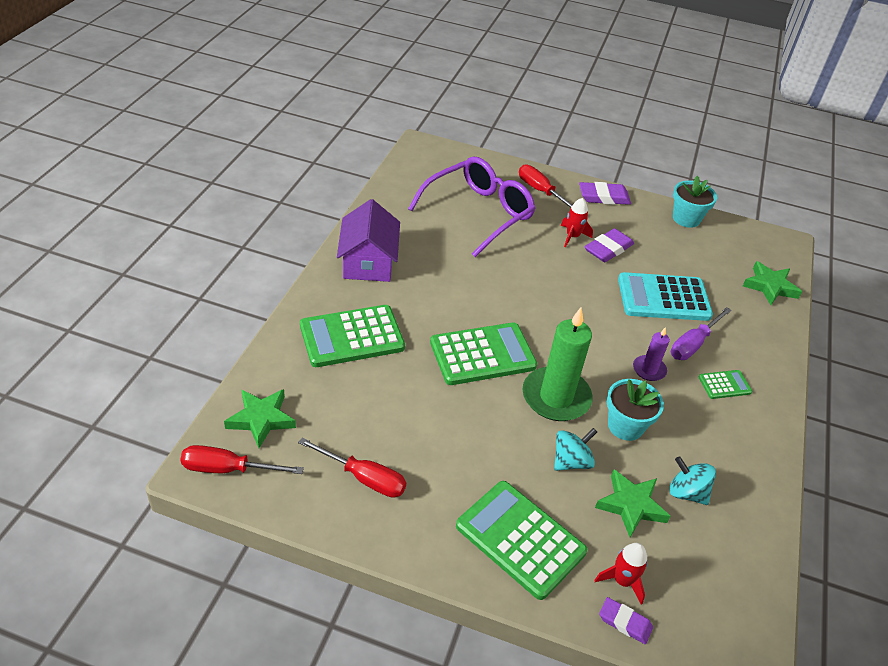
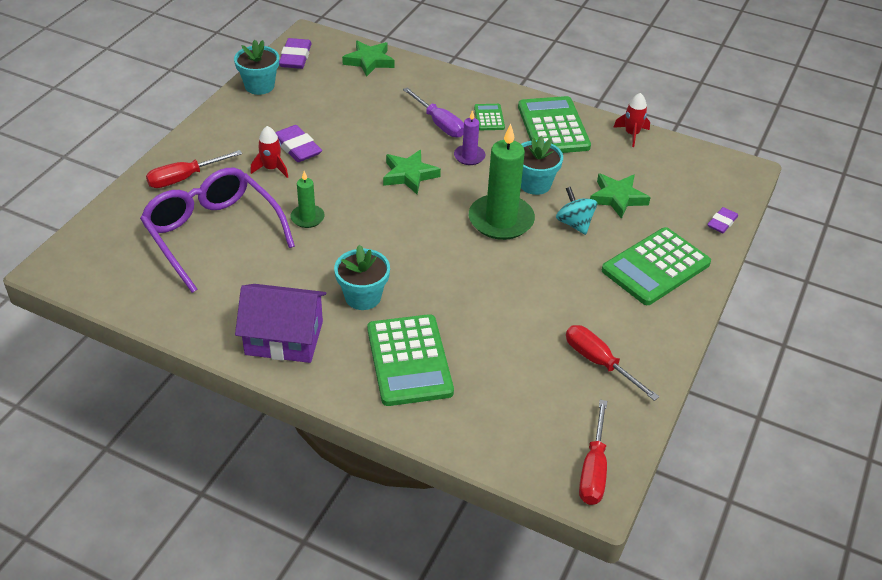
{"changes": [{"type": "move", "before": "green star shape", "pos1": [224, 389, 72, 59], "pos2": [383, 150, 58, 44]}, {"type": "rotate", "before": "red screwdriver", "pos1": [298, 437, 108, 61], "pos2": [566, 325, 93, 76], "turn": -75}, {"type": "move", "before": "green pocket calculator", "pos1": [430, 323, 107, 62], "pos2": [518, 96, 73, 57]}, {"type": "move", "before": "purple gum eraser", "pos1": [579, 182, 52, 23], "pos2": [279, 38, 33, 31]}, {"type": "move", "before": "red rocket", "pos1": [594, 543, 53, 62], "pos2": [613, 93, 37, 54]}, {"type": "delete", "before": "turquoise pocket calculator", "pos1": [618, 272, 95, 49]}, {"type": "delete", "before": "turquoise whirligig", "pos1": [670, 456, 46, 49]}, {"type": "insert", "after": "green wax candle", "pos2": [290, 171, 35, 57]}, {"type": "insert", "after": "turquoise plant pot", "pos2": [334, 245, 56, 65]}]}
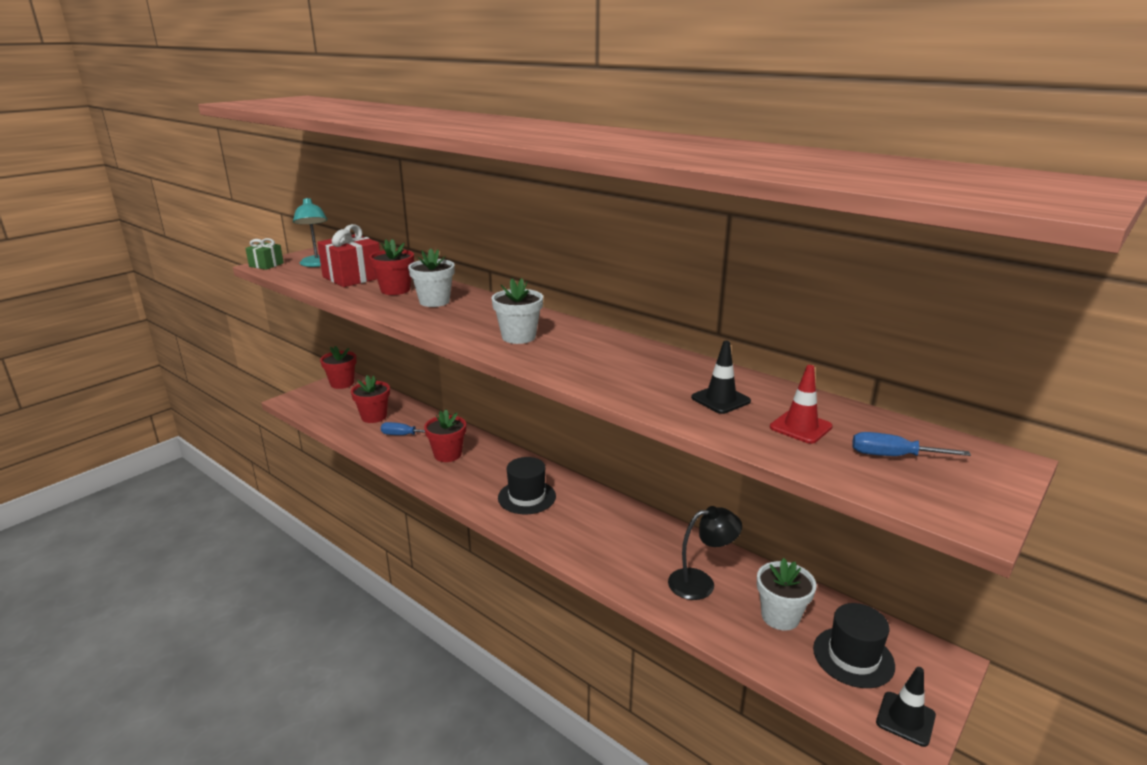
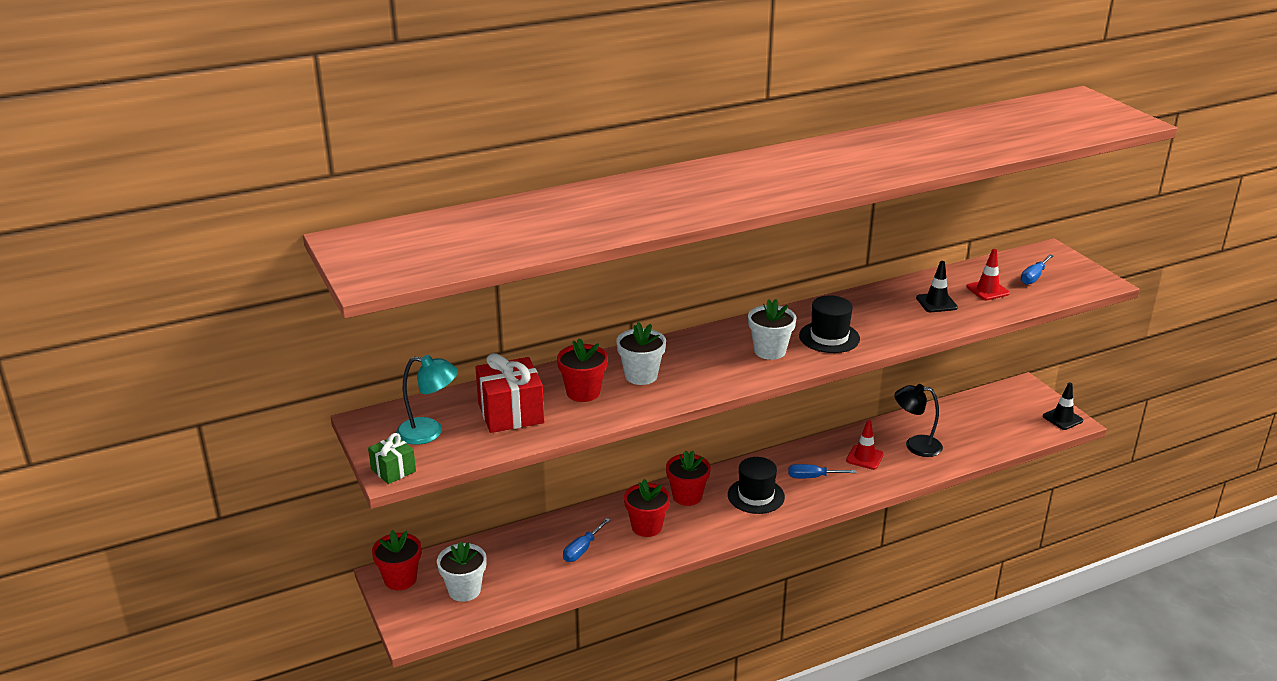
{"changes": [{"type": "move", "before": "red plant pot", "pos1": [351, 375, 39, 48], "pos2": [666, 451, 45, 55]}, {"type": "rotate", "before": "black desk lamp", "pos1": [668, 506, 74, 94], "pos2": [894, 384, 49, 73], "turn": -90}, {"type": "move", "before": "white plant pot", "pos1": [757, 558, 59, 73], "pos2": [437, 541, 49, 61]}, {"type": "move", "before": "black top hat", "pos1": [813, 603, 82, 85], "pos2": [799, 295, 61, 58]}, {"type": "insert", "after": "royal blue screwdriver", "pos2": [788, 464, 69, 14]}, {"type": "insert", "after": "red safety cone", "pos2": [846, 420, 38, 50]}]}
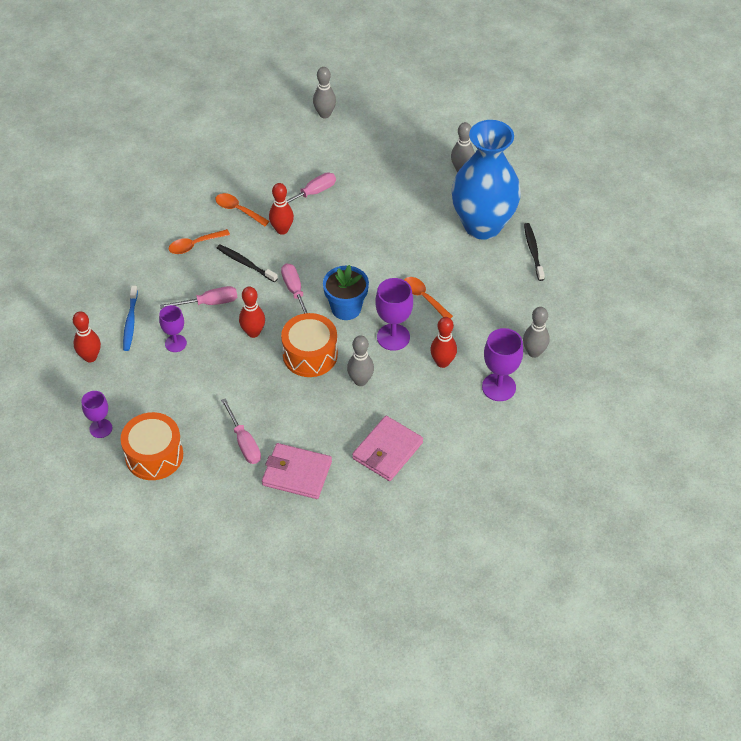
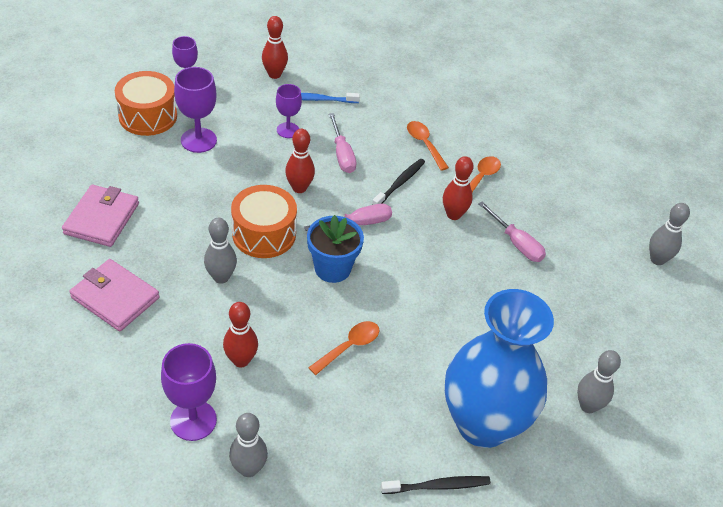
{"changes": [{"type": "delete", "before": "rosy screwdriver", "pos1": [221, 398, 40, 66]}, {"type": "move", "before": "purple wine glass", "pos1": [375, 278, 38, 73], "pos2": [174, 67, 43, 86]}]}
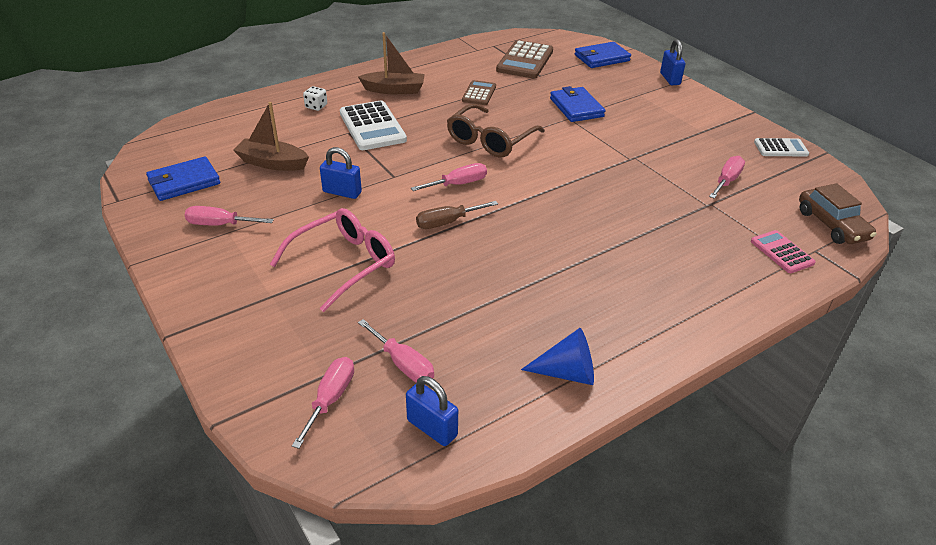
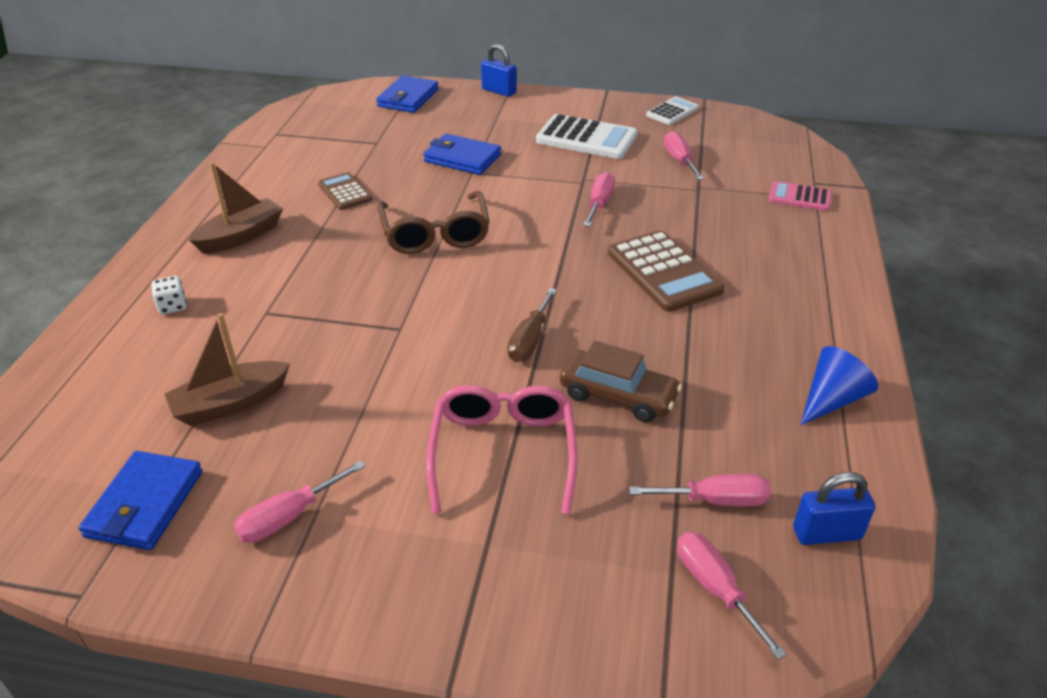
{"changes": [{"type": "delete", "before": "royal blue small lock", "pos1": [320, 147, 42, 52]}, {"type": "move", "before": "white pocket calculator", "pos1": [340, 101, 67, 49], "pos2": [536, 114, 101, 45]}, {"type": "move", "before": "rosy screwdriver", "pos1": [411, 163, 76, 28], "pos2": [583, 172, 32, 55]}, {"type": "move", "before": "russet pocket calculator", "pos1": [496, 40, 57, 39], "pos2": [608, 230, 116, 82]}, {"type": "move", "before": "russet toy car", "pos1": [799, 183, 77, 61], "pos2": [560, 341, 122, 81]}]}
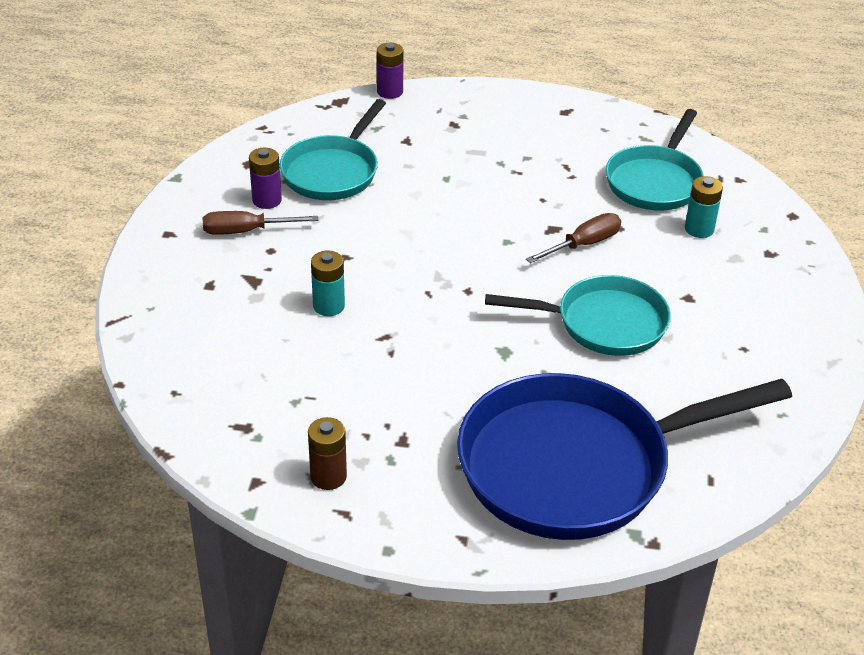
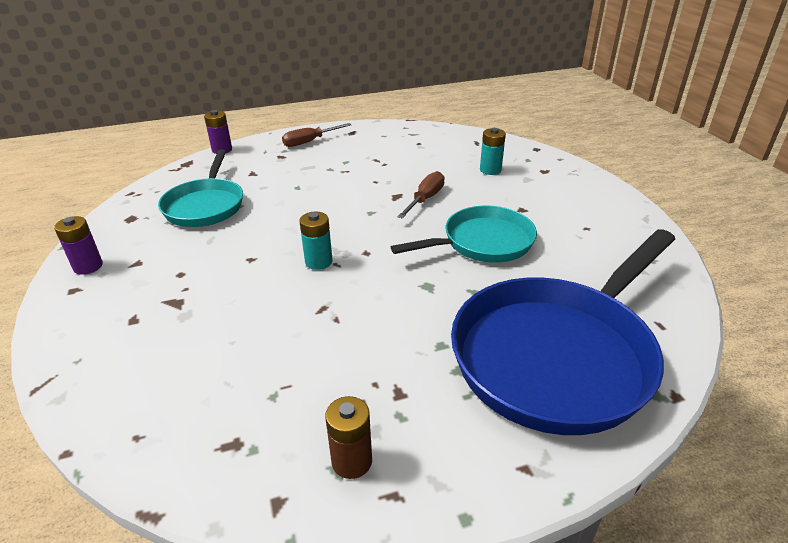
{"changes": [{"type": "move", "before": "russet screwdriver", "pos1": [203, 211, 116, 24], "pos2": [282, 123, 69, 24]}, {"type": "move", "before": "purple AA battery", "pos1": [249, 148, 33, 61], "pos2": [54, 216, 49, 59]}, {"type": "move", "before": "turquoise AA battery", "pos1": [311, 251, 34, 65], "pos2": [299, 212, 34, 58]}, {"type": "delete", "before": "turquoise skillet", "pos1": [606, 109, 98, 102]}]}
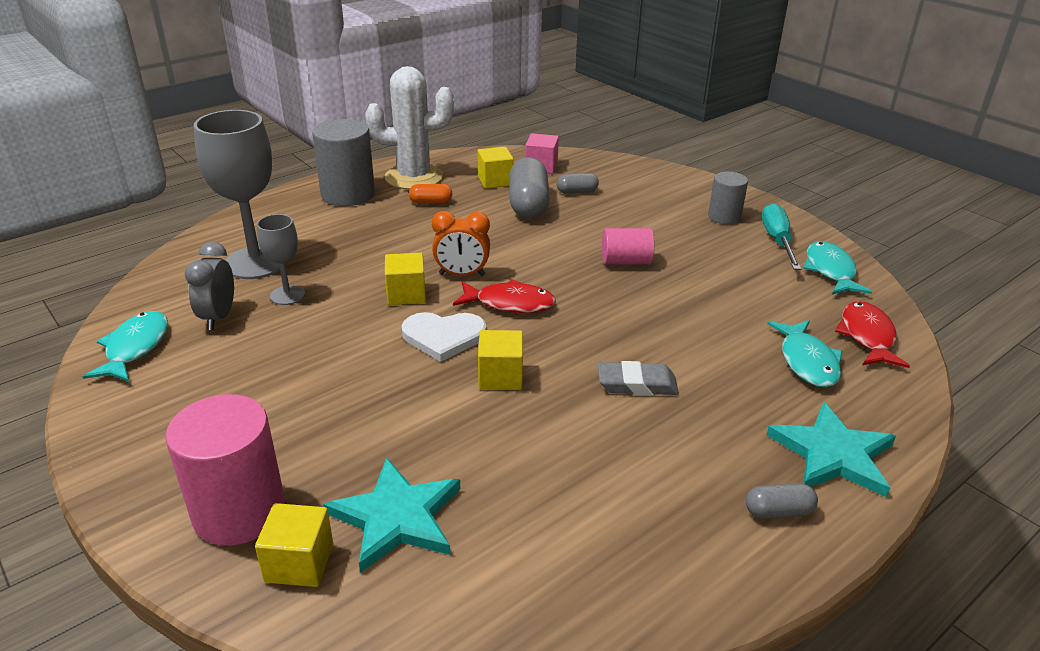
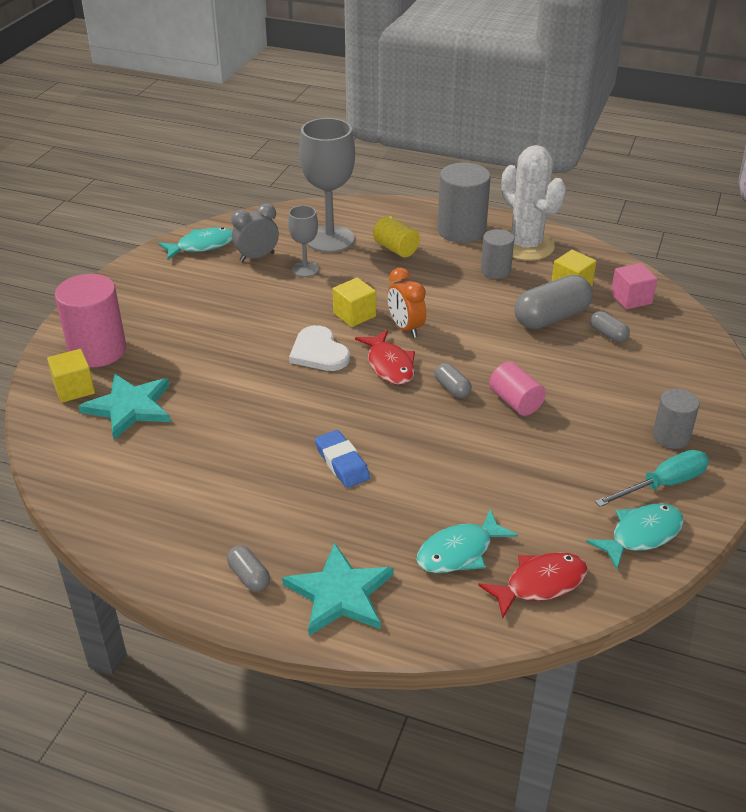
{"changes": [{"type": "replace", "before": "orange-coloured pill shape", "after": "gray cylinder", "pos1": [409, 184, 44, 20], "pos2": [481, 229, 33, 50]}, {"type": "delete", "before": "bright yellow solid cube", "pos1": [478, 330, 45, 60]}, {"type": "recolor", "before": "gray gum eraser", "after": "royal blue gum eraser", "pos1": [598, 361, 81, 35], "pos2": [315, 430, 55, 58]}, {"type": "insert", "after": "bright yellow cylinder", "pos2": [373, 216, 47, 41]}, {"type": "insert", "after": "gray pill shape", "pos2": [435, 363, 37, 35]}]}
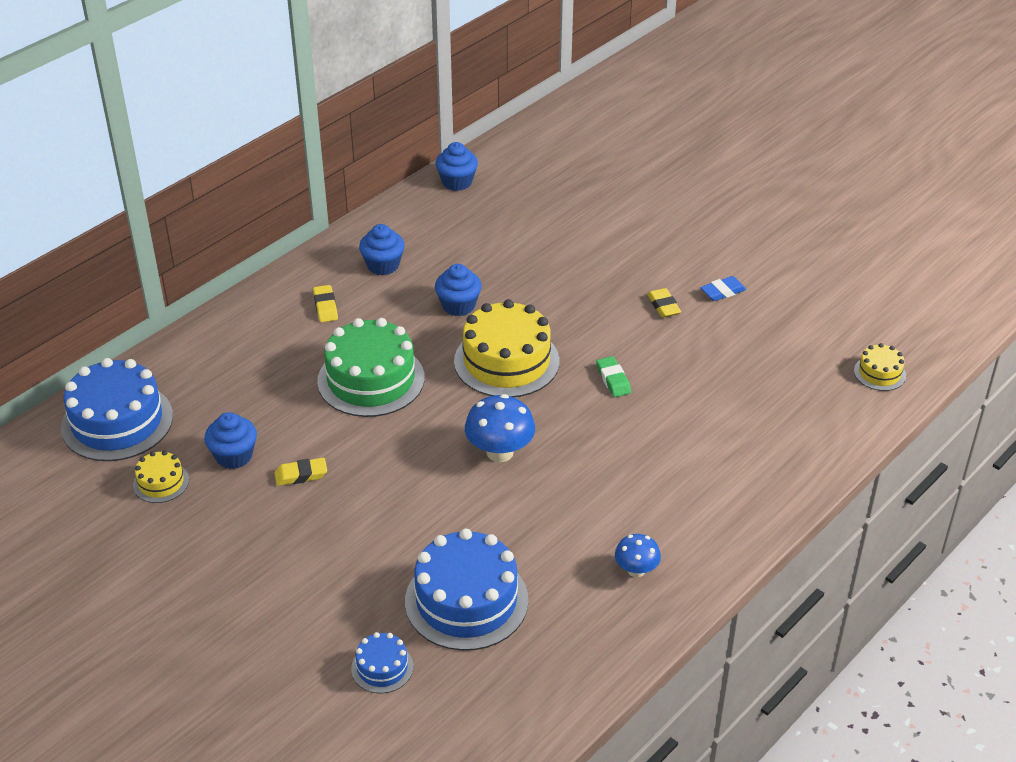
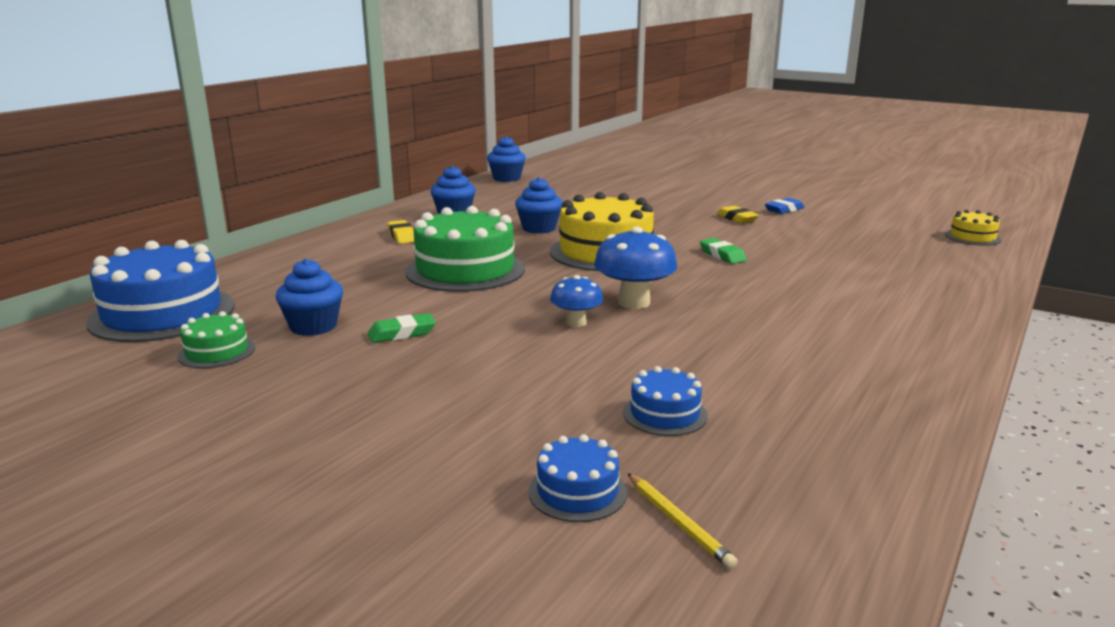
{"changes": [{"type": "recolor", "before": "bright yellow layer cake", "after": "green layer cake", "pos1": [133, 451, 56, 52], "pos2": [178, 311, 77, 57]}, {"type": "recolor", "before": "bright yellow gum eraser", "after": "green gum eraser", "pos1": [275, 458, 52, 28], "pos2": [368, 313, 68, 30]}, {"type": "resize", "before": "royal blue layer cake", "pos1": [405, 529, 123, 122], "pos2": [623, 366, 85, 70], "scale": 0.48}, {"type": "move", "before": "royal blue fungus", "pos1": [615, 534, 46, 43], "pos2": [550, 275, 53, 52]}, {"type": "insert", "after": "bright yellow pencil", "pos2": [628, 473, 110, 96]}]}
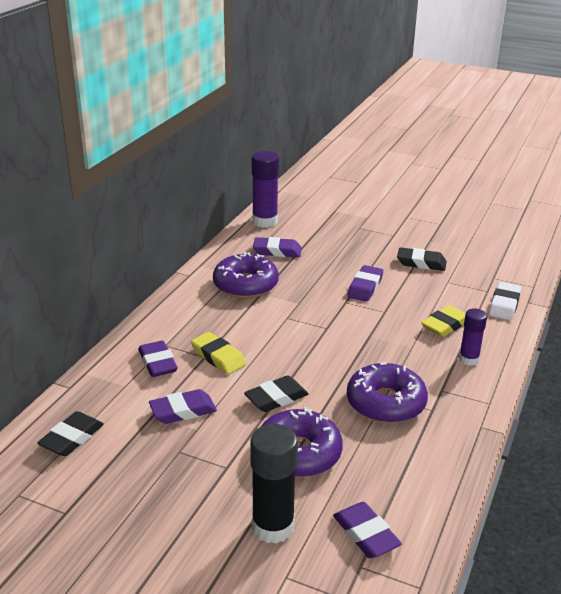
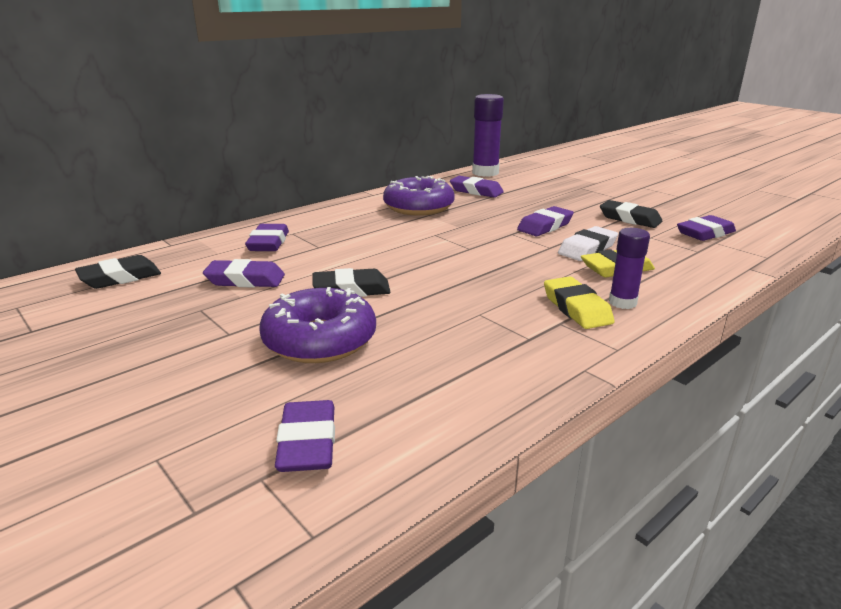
{"changes": [{"type": "move", "before": "bright yellow gum eraser", "pos1": [191, 332, 55, 42], "pos2": [544, 276, 70, 53]}, {"type": "delete", "before": "black glue stick", "pos1": [250, 424, 48, 120]}, {"type": "delete", "before": "purple glazed donut", "pos1": [347, 362, 81, 62]}, {"type": "move", "before": "white gum eraser", "pos1": [489, 282, 32, 38], "pos2": [558, 226, 60, 35]}, {"type": "insert", "after": "purple gum eraser", "pos2": [677, 215, 59, 26]}]}
